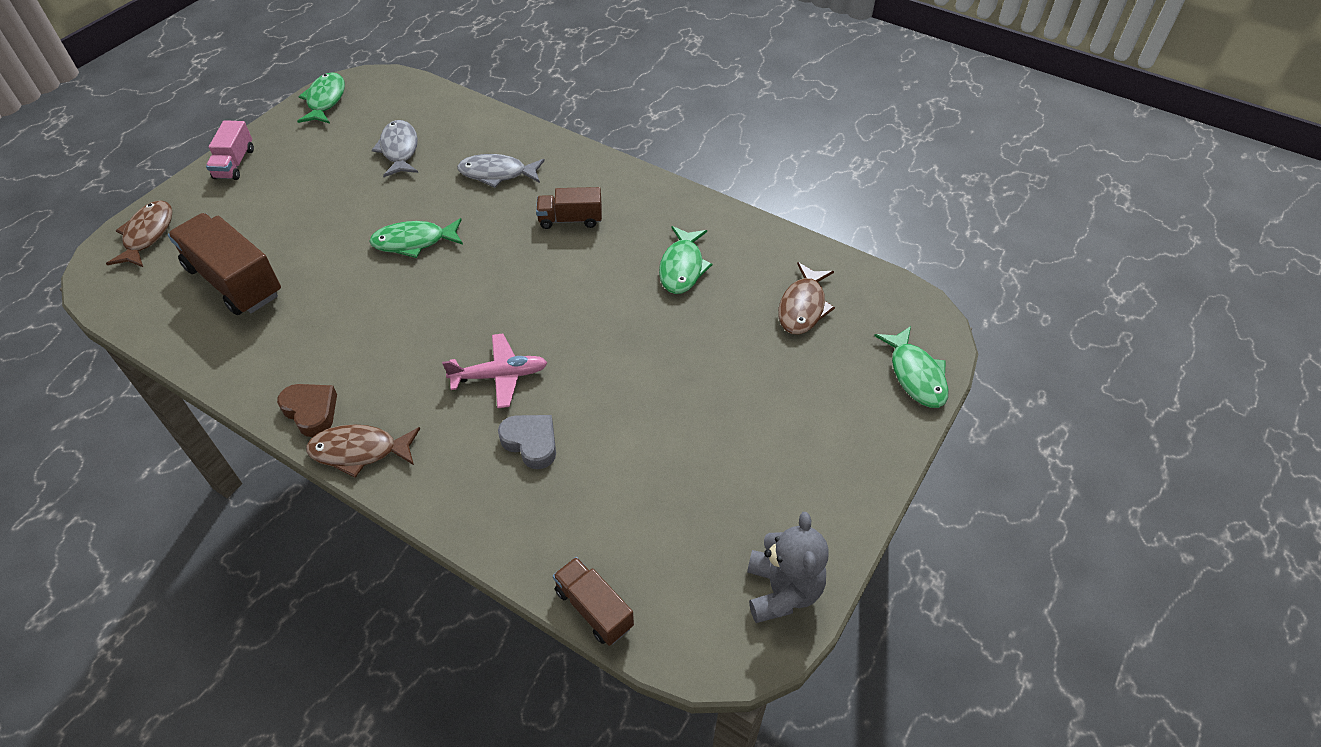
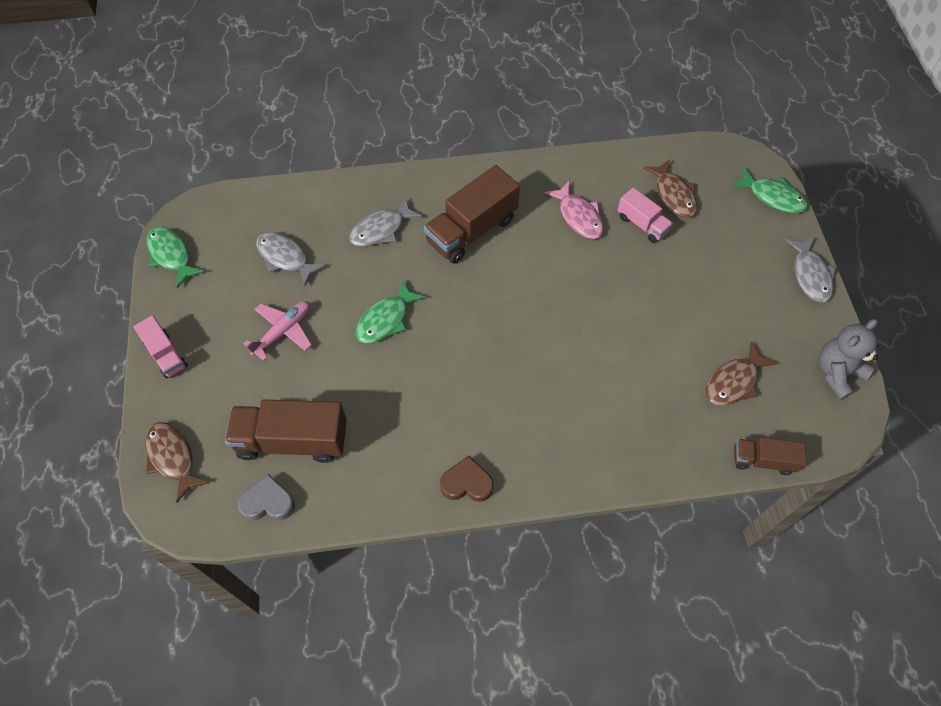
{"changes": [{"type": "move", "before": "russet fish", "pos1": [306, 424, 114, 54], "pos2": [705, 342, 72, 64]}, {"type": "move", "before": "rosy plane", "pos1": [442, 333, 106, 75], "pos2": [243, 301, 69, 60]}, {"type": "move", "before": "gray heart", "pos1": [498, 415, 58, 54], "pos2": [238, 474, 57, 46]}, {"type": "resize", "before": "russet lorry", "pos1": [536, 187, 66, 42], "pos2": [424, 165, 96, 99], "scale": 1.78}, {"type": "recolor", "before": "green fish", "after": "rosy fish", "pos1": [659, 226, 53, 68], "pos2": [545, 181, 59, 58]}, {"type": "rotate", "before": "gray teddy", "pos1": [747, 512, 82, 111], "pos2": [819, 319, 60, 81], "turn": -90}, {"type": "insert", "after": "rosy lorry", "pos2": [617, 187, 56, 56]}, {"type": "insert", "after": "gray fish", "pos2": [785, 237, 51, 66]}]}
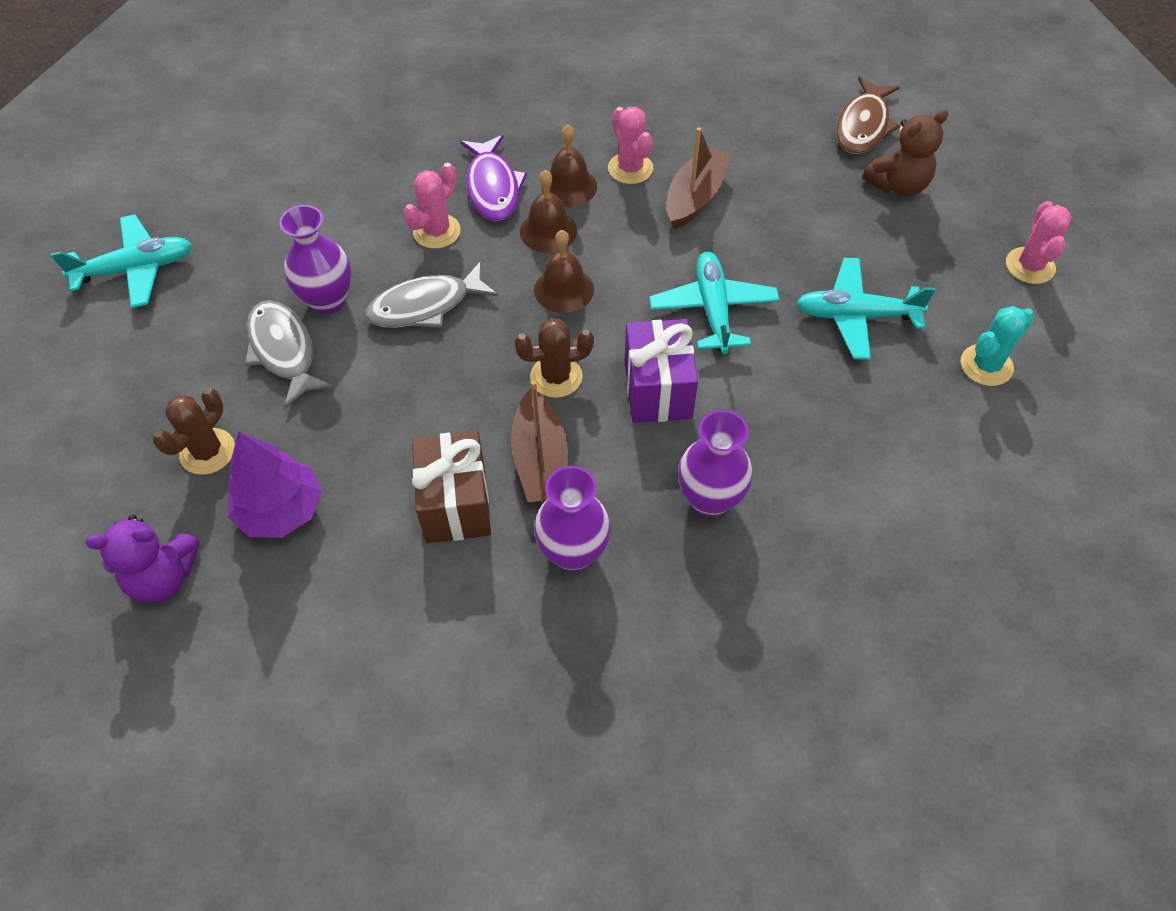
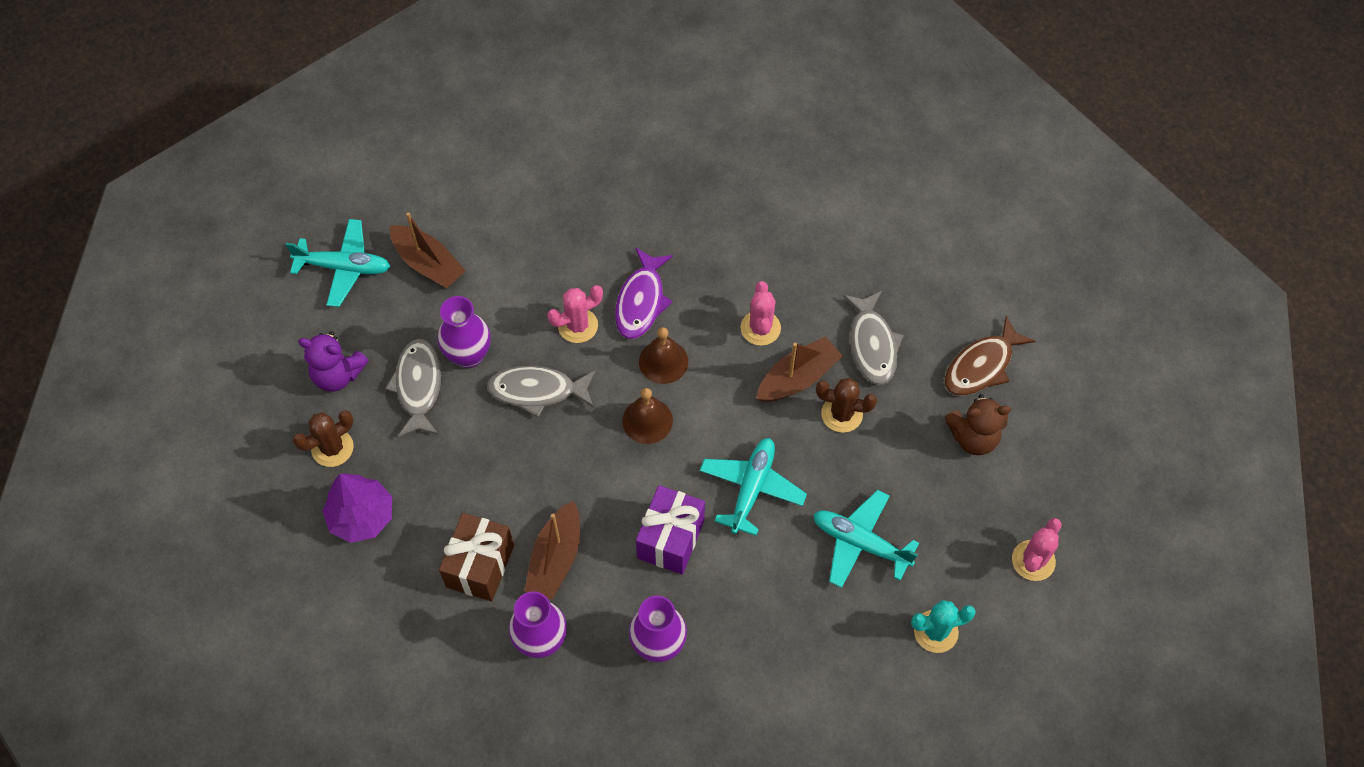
{"changes": [{"type": "move", "before": "purple teddy", "pos1": [85, 515, 114, 88], "pos2": [298, 331, 71, 61]}, {"type": "move", "before": "russet saguaro cactus", "pos1": [514, 318, 80, 80], "pos2": [816, 378, 61, 55]}, {"type": "delete", "before": "russet school bell", "pos1": [542, 124, 55, 83]}, {"type": "insert", "after": "russet toy boat", "pos2": [390, 212, 75, 76]}, {"type": "insert", "after": "gray fish", "pos2": [843, 291, 61, 94]}]}
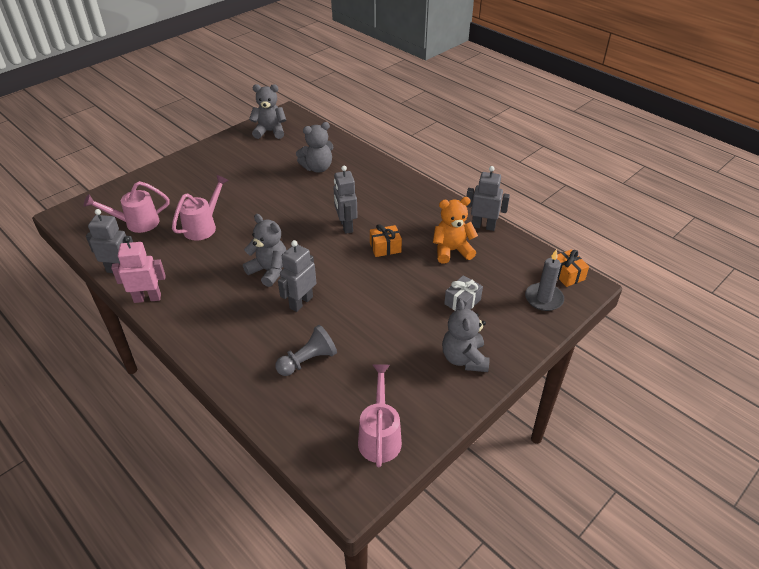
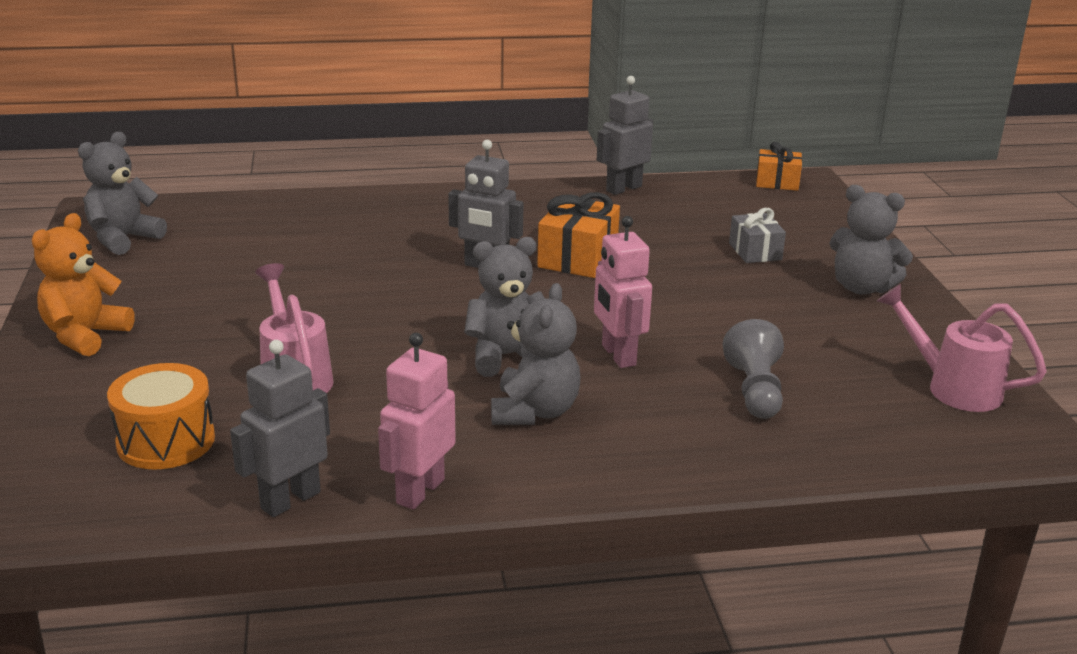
{"changes": [{"type": "replace", "before": "rosy watering pot", "after": "orange-coloured snare drum", "pos1": [83, 181, 87, 52], "pos2": [107, 363, 108, 106]}, {"type": "recolor", "before": "gray robot", "after": "rosy robot", "pos1": [278, 240, 38, 72], "pos2": [594, 216, 58, 152]}, {"type": "move", "before": "gray teddy", "pos1": [296, 122, 38, 51], "pos2": [491, 283, 89, 142]}, {"type": "resize", "before": "orange-coloured present", "pos1": [370, 224, 32, 33], "pos2": [537, 192, 83, 86], "scale": 1.53}, {"type": "move", "before": "orange-coloured teddy", "pos1": [433, 197, 45, 67], "pos2": [32, 213, 103, 143]}, {"type": "delete", "before": "gray wax candle", "pos1": [525, 249, 39, 62]}]}
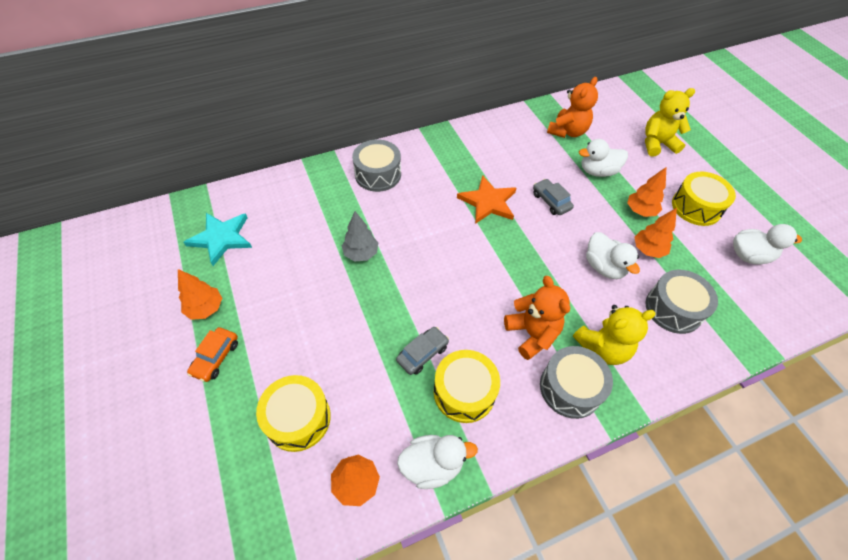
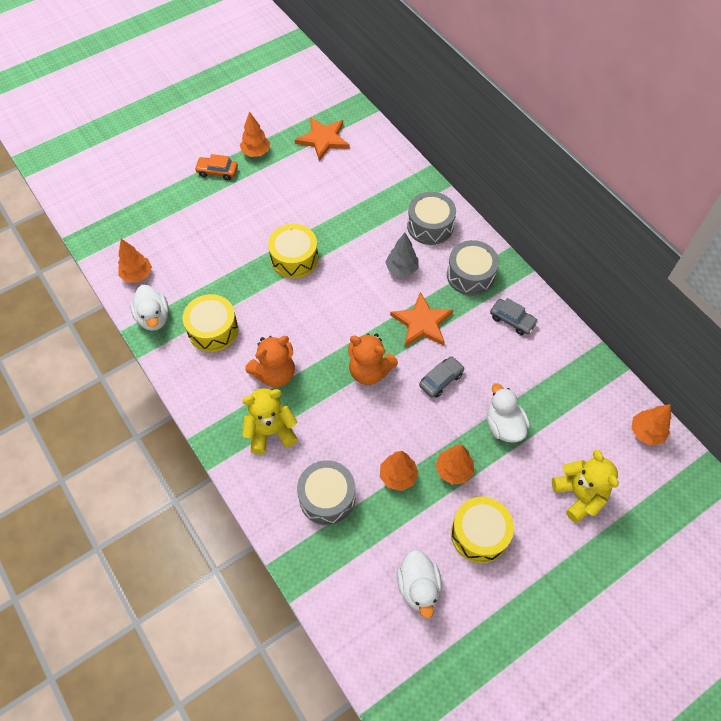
{"changes": [{"type": "recolor", "before": "turquoise star shape", "after": "orange-coloured star shape", "pos1": [184, 213, 68, 53], "pos2": [295, 117, 55, 44]}, {"type": "move", "before": "bright yellow snare drum", "pos1": [256, 375, 75, 77], "pos2": [268, 224, 50, 54]}, {"type": "move", "before": "gray tree", "pos1": [342, 211, 36, 51], "pos2": [385, 233, 34, 44]}, {"type": "move", "before": "gray toy car", "pos1": [396, 327, 53, 48], "pos2": [490, 298, 48, 37]}, {"type": "move", "before": "gray snare drum", "pos1": [540, 346, 73, 73], "pos2": [447, 240, 52, 56]}, {"type": "move", "before": "orange-coloured teddy", "pos1": [547, 77, 51, 61], "pos2": [348, 333, 50, 52]}, {"type": "rotate", "before": "bright yellow teddy", "pos1": [573, 305, 83, 60], "pos2": [242, 388, 56, 66], "turn": 105}, {"type": "delete", "before": "white rubber duck", "pos1": [586, 232, 54, 47]}, {"type": "insert", "after": "orange-coloured tree", "pos2": [631, 404, 40, 42]}]}
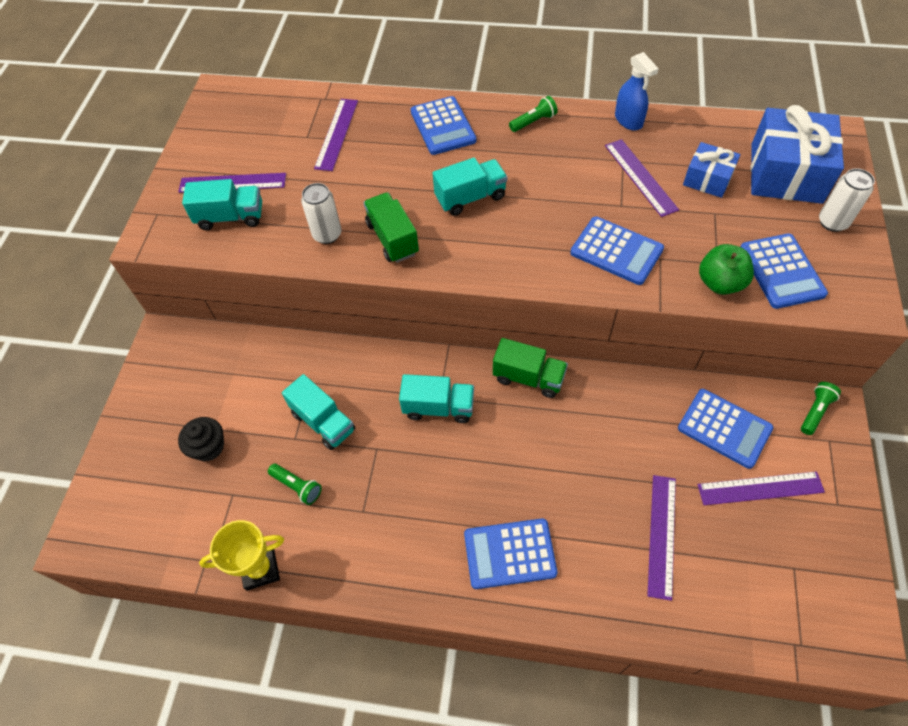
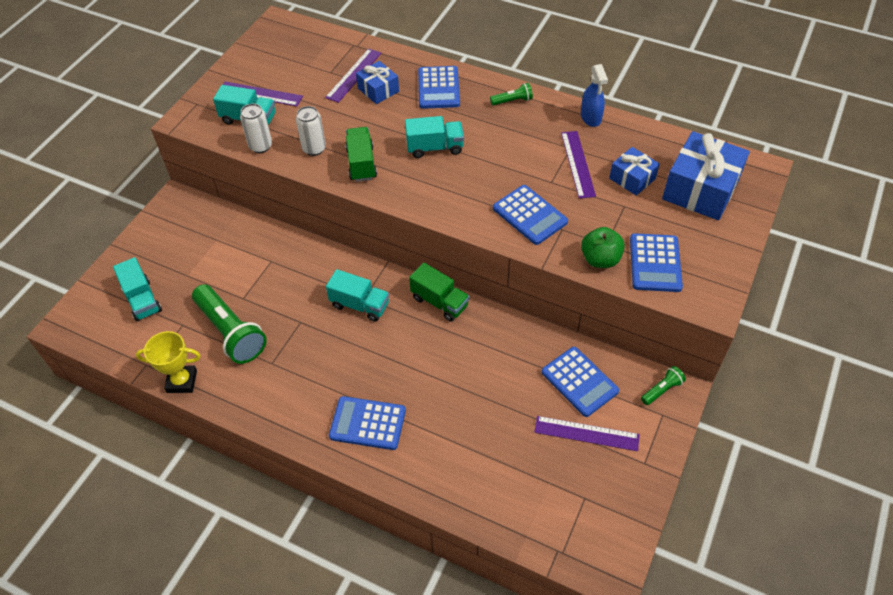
{"changes": [{"type": "delete", "before": "black muffin", "pos1": [178, 417, 46, 45]}, {"type": "resize", "before": "green flashlight", "pos1": [268, 464, 54, 41], "pos2": [192, 284, 75, 80], "scale": 2.15}, {"type": "move", "before": "turquoise lorry", "pos1": [282, 374, 73, 76], "pos2": [113, 257, 49, 64]}, {"type": "delete", "before": "purple straightedge", "pos1": [647, 475, 29, 126]}, {"type": "move", "before": "white can", "pos1": [819, 168, 56, 64], "pos2": [240, 104, 32, 49]}, {"type": "insert", "after": "royal blue present", "pos2": [356, 61, 43, 43]}]}
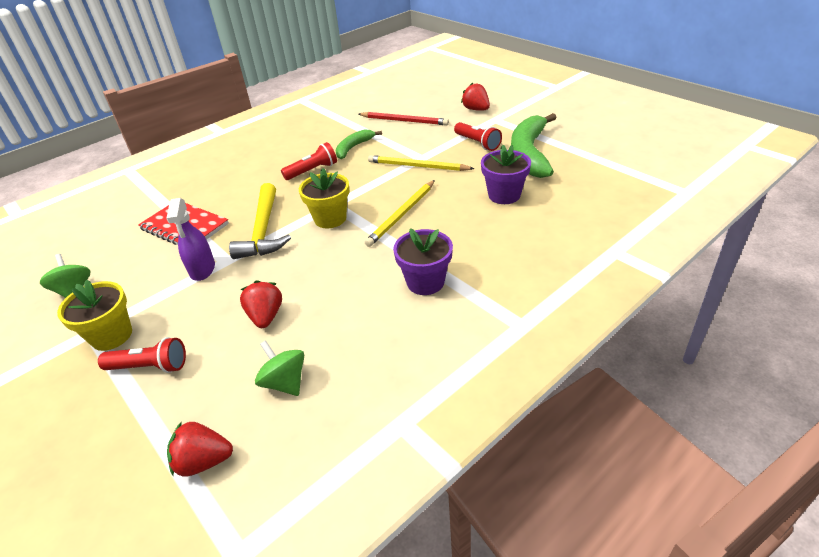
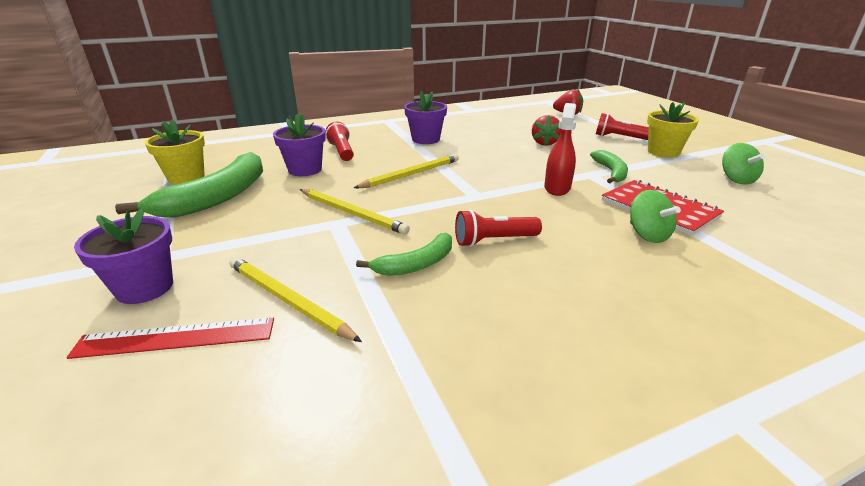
{"changes": [{"type": "replace", "before": "purple spray bottle", "after": "green toy banana", "pos1": [166, 198, 49, 83], "pos2": [590, 150, 38, 33]}, {"type": "replace", "before": "bright yellow claw hammer", "after": "red spray bottle", "pos1": [229, 183, 62, 76], "pos2": [544, 103, 32, 93]}, {"type": "move", "before": "green whirligig", "pos1": [255, 340, 49, 56], "pos2": [630, 190, 51, 53]}, {"type": "move", "before": "bright yellow plant pot", "pos1": [299, 168, 50, 60], "pos2": [145, 119, 60, 65]}, {"type": "recolor", "before": "red pencil", "after": "bright yellow pencil", "pos1": [359, 112, 90, 13], "pos2": [229, 257, 133, 85]}, {"type": "move", "before": "red flashlight", "pos1": [454, 122, 48, 29], "pos2": [325, 122, 29, 39]}, {"type": "replace", "before": "red berry", "after": "purple plant pot", "pos1": [461, 82, 29, 29], "pos2": [74, 209, 99, 95]}, {"type": "insert", "after": "red straightedge", "pos2": [67, 318, 207, 41]}]}
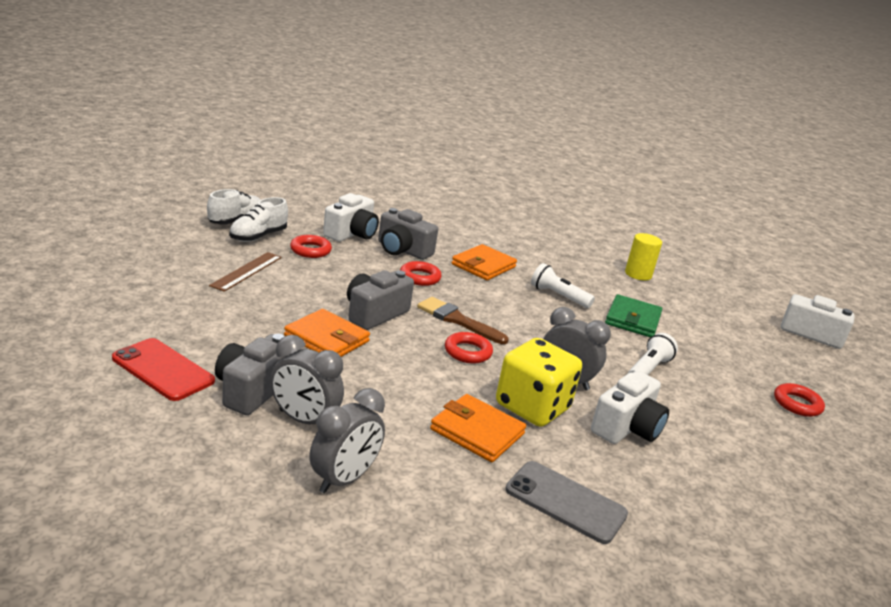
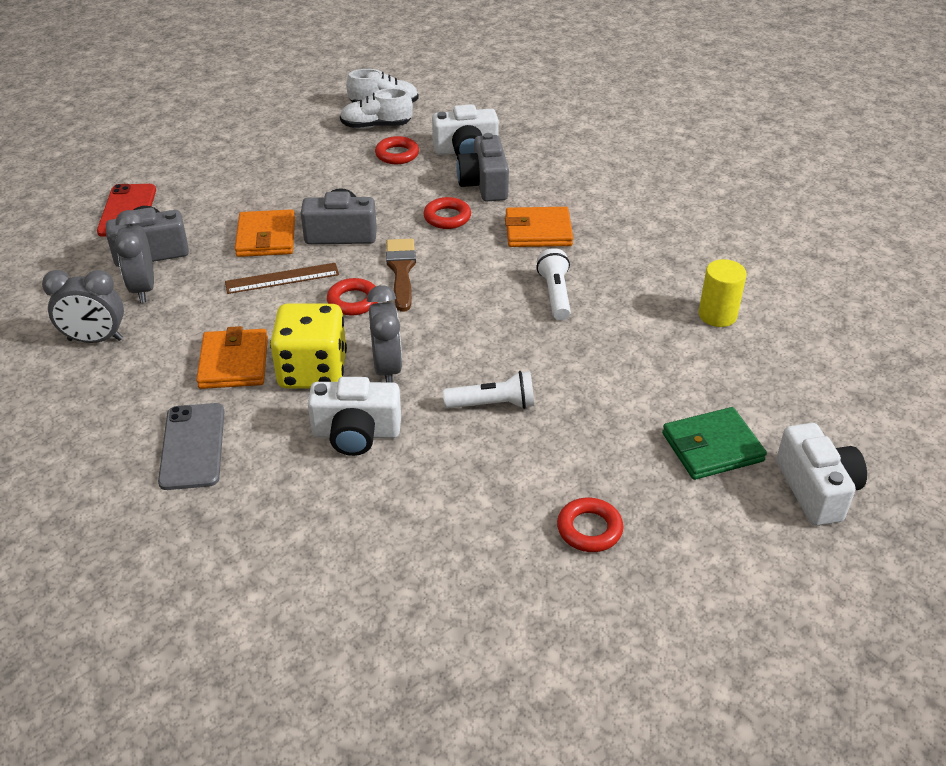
{"changes": [{"type": "move", "before": "russet straightedge", "pos1": [209, 252, 73, 40], "pos2": [225, 263, 114, 31]}, {"type": "move", "before": "green card wallet", "pos1": [605, 294, 57, 43], "pos2": [662, 407, 105, 73]}]}
